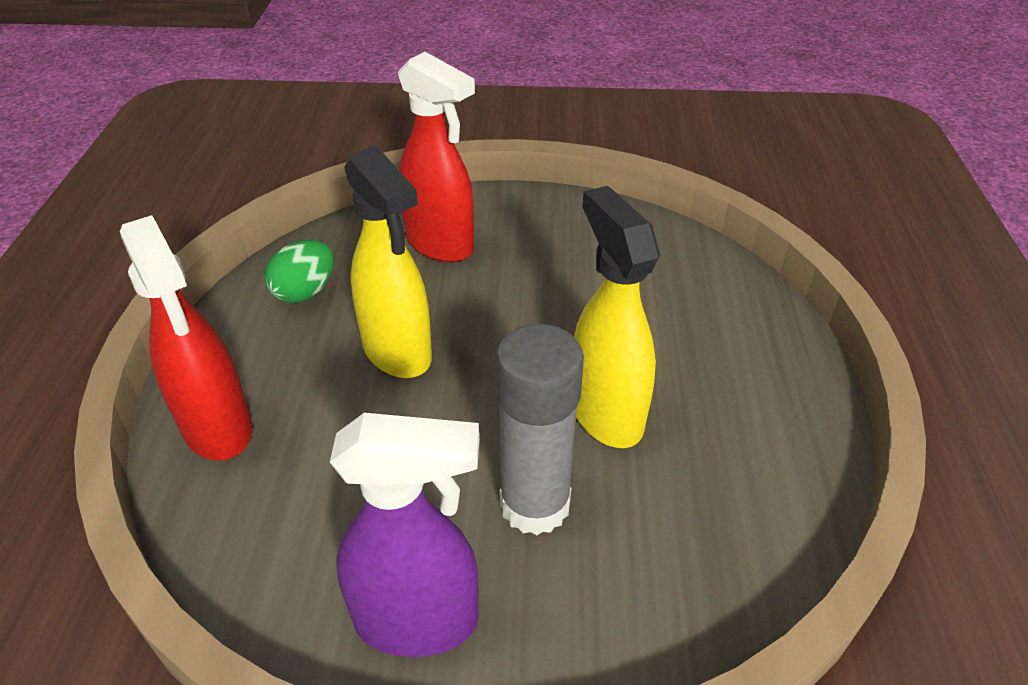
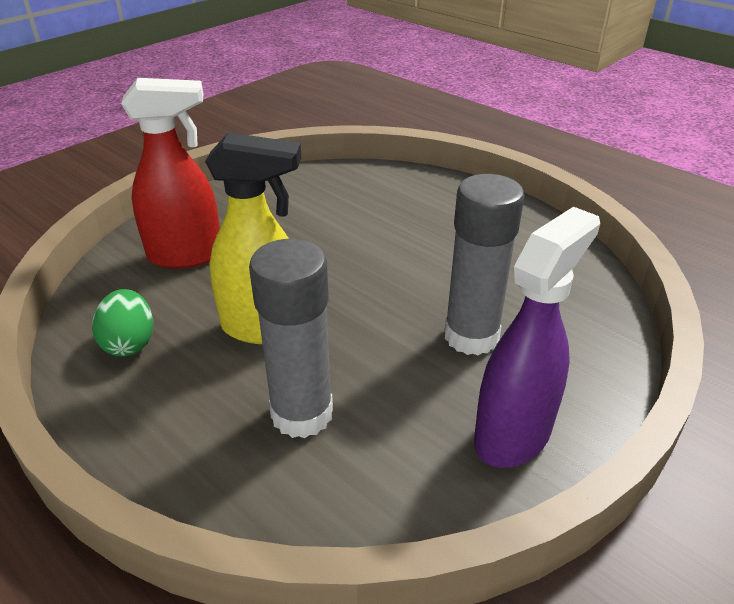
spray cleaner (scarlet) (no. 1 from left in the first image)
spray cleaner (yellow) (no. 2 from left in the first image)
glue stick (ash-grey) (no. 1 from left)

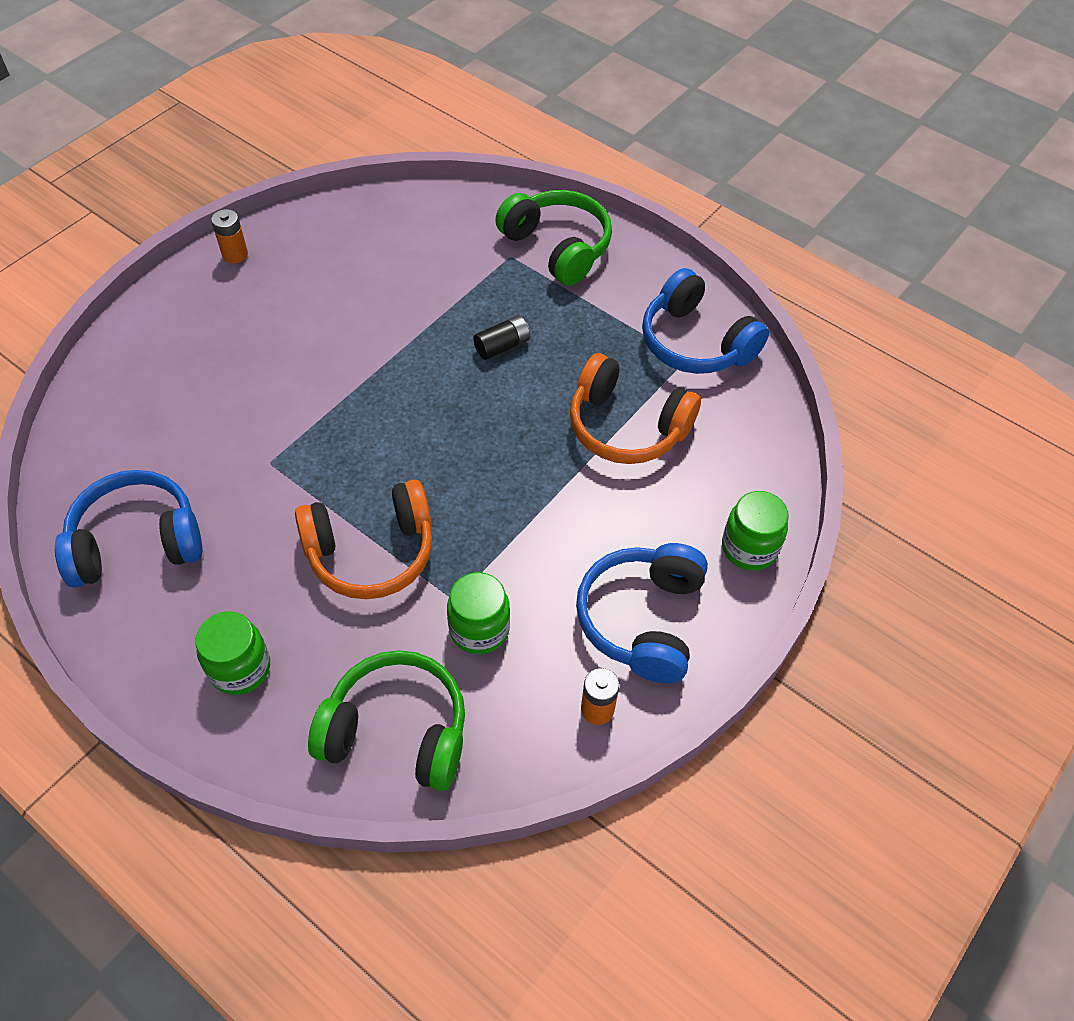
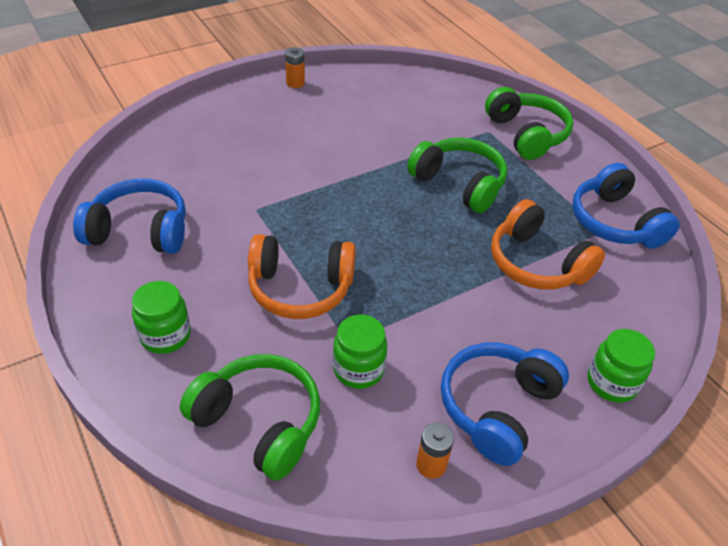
headset (emerald) (no. 2 from left)

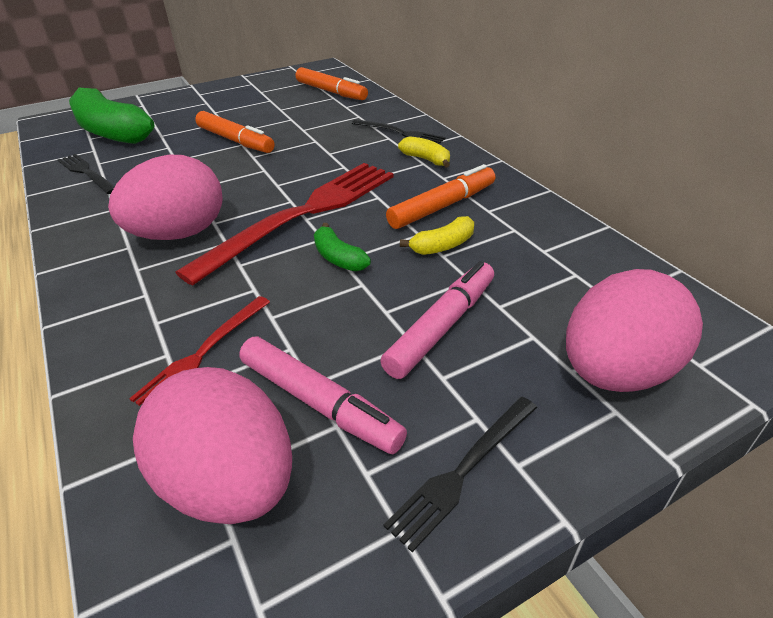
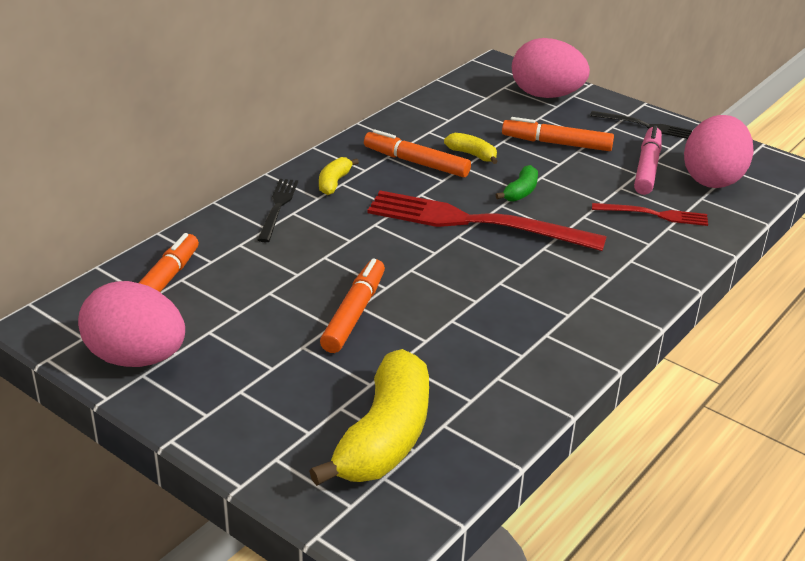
fork (ebony) (no. 1 from left in the first image)
toy egg (rosy) (no. 1 from left)
banana fruit (yellow) (no. 2 from left)
marker pen (bright orange) (no. 4 from left)

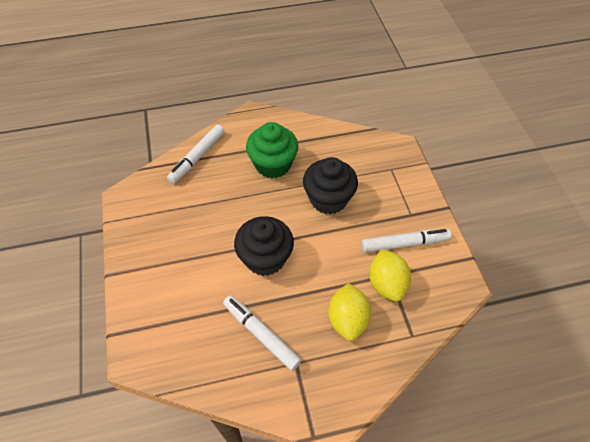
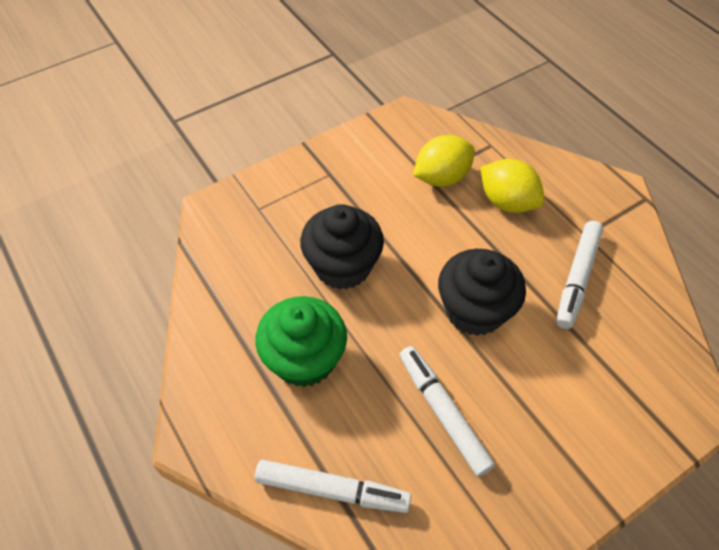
marker pen (pure white) (no. 2 from left)
citrus fruit (yellow) (no. 2 from left)

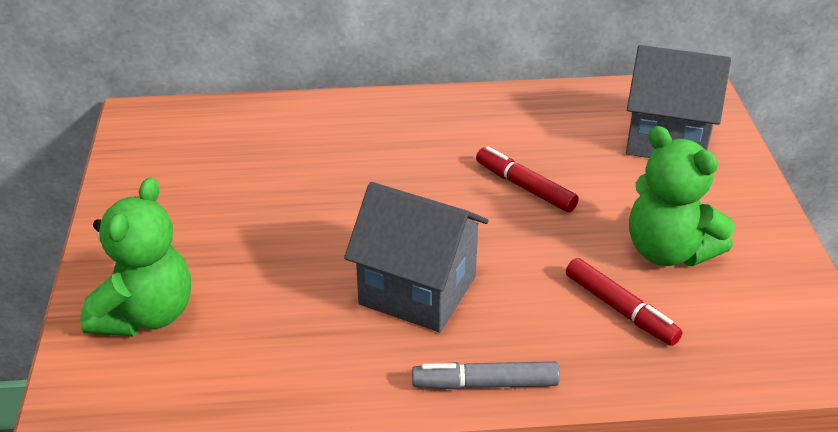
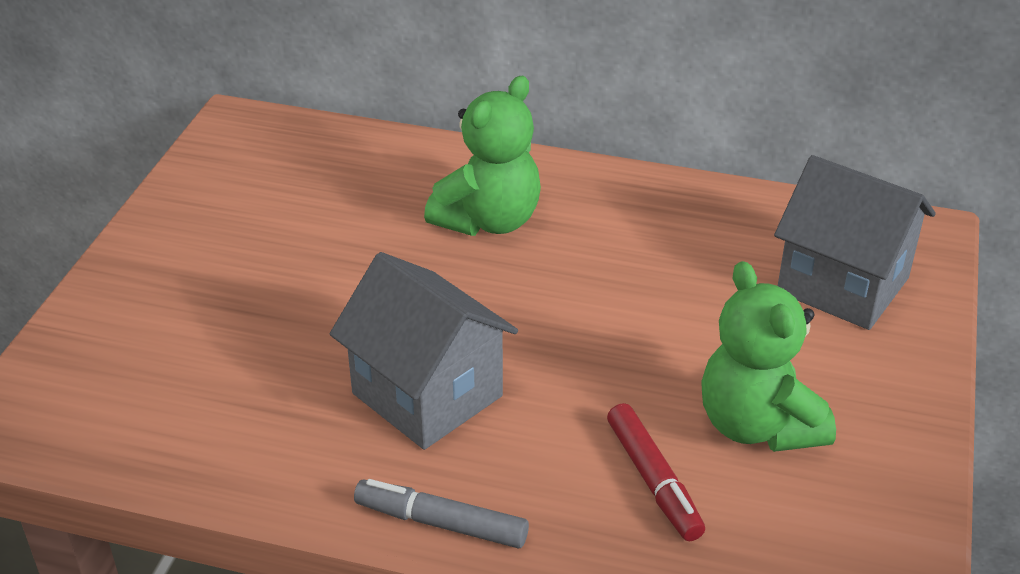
marker pen (scarlet) (no. 1 from left in the first image)
stuffed bear (emerald) (no. 1 from left)

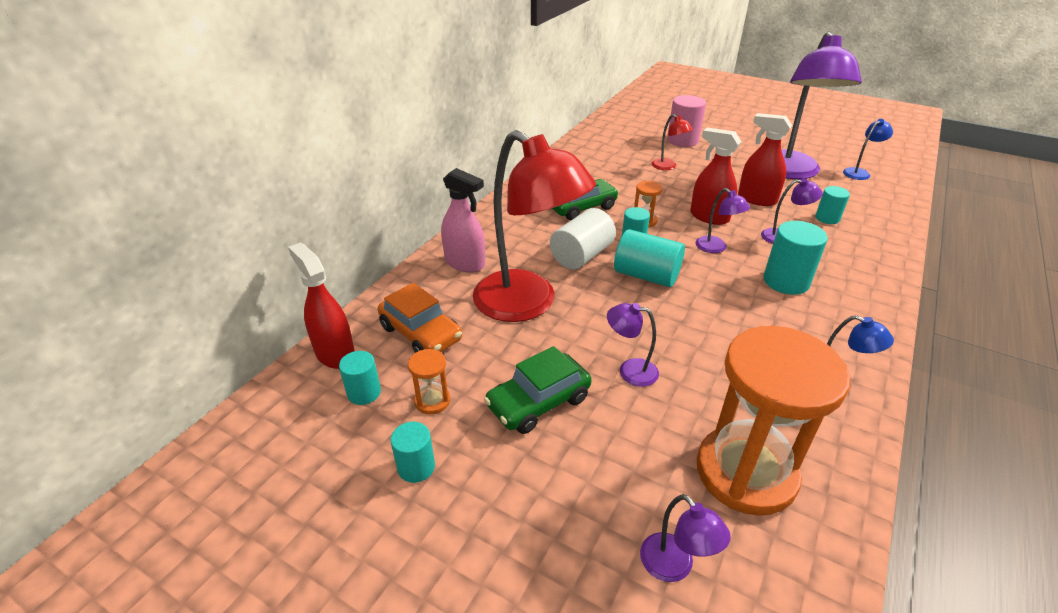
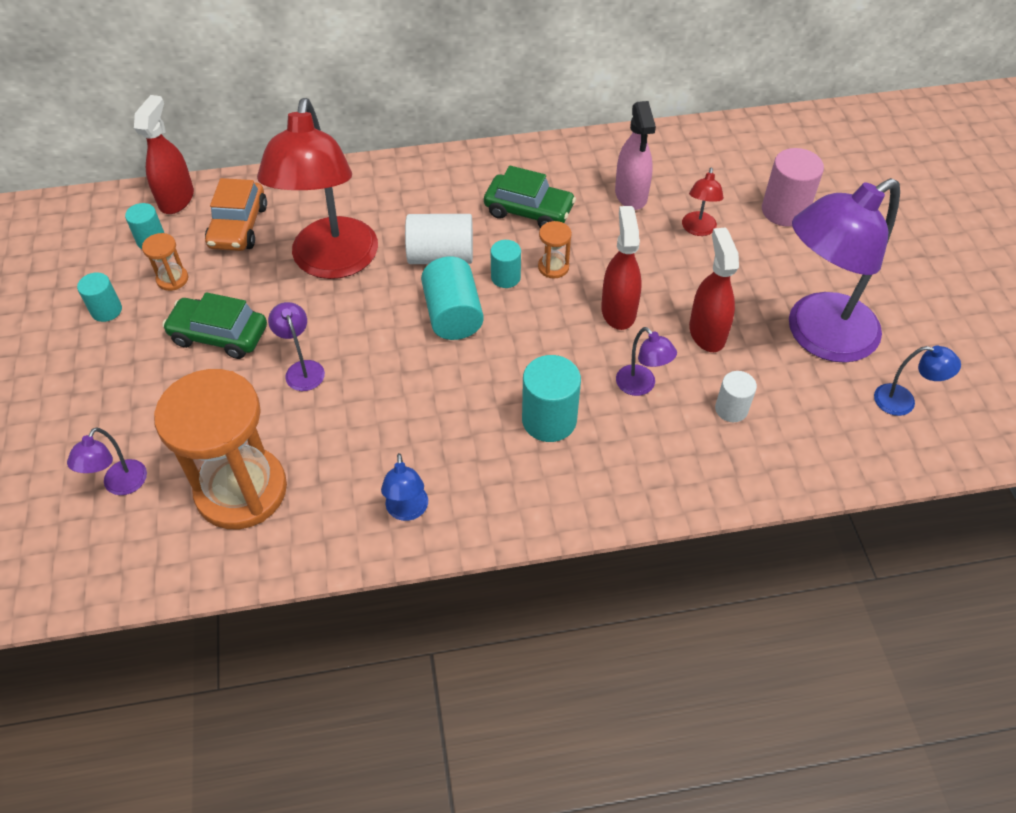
reading lamp (purple) (no. 3 from left in the first image)
spray cleaner (rosy)
cylinder (pure white) (no. 2 from left)

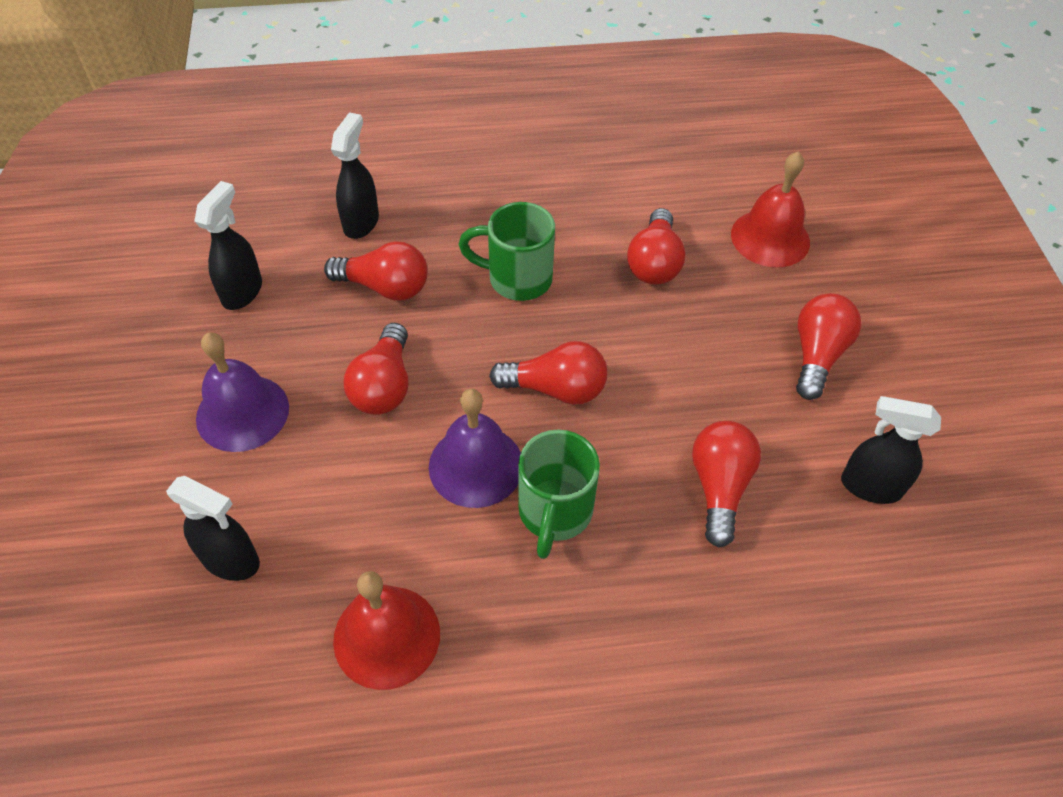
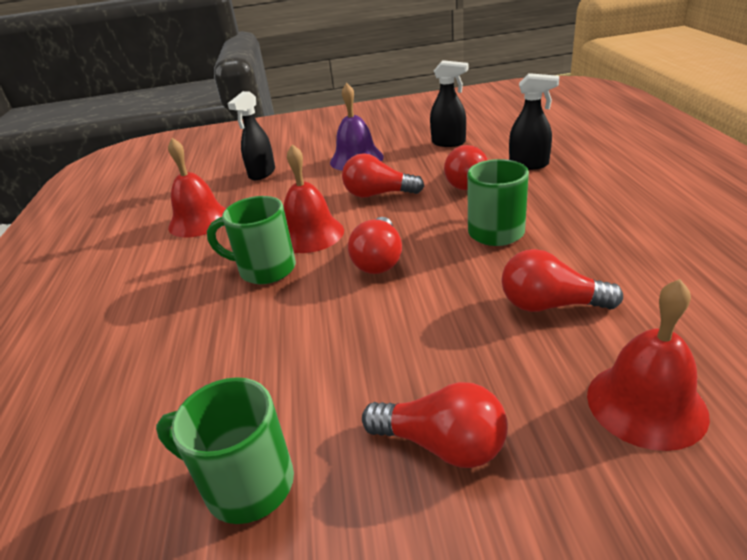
lightbulb (scarlet) (no. 5 from left in the first image)
coffee mug (emerald) (no. 1 from left)
school bell (scarlet) (no. 2 from left)

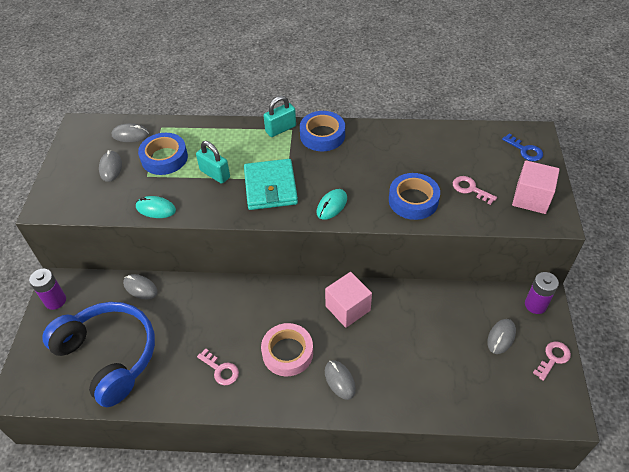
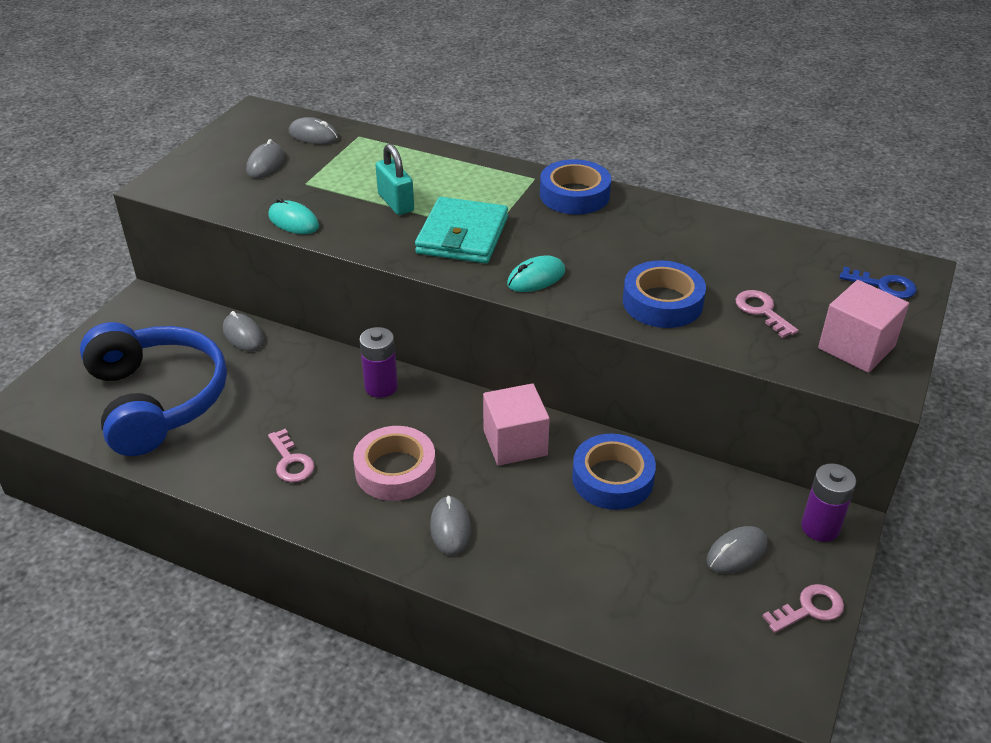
small lock (teal) (no. 2 from left in the first image)
battery (purple) (no. 1 from left)
sticky tape (cobalt) (no. 2 from left)
latchkey (cobalt)

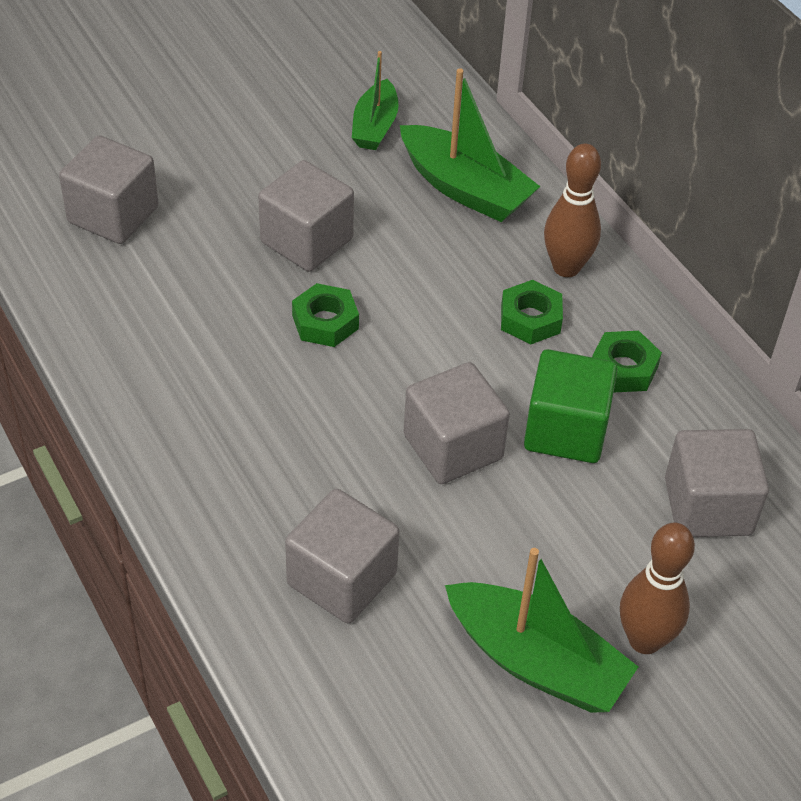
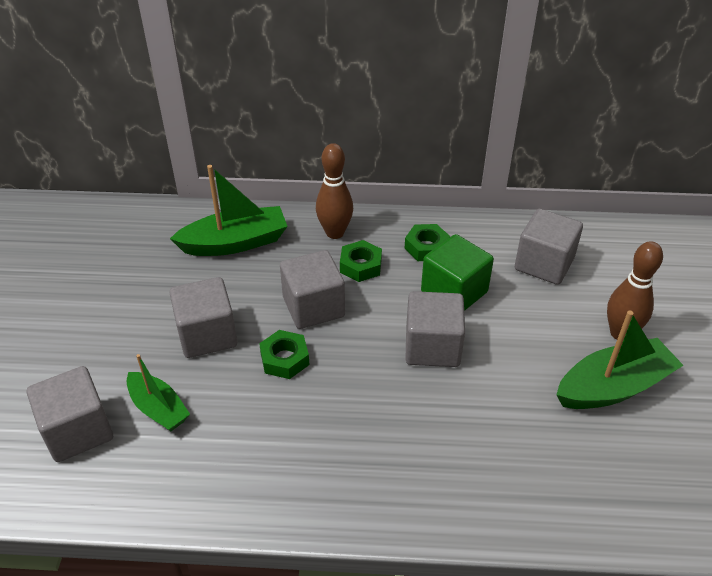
block (ash-grey) (no. 3 from left)
sailboat (emerald) (no. 1 from left)

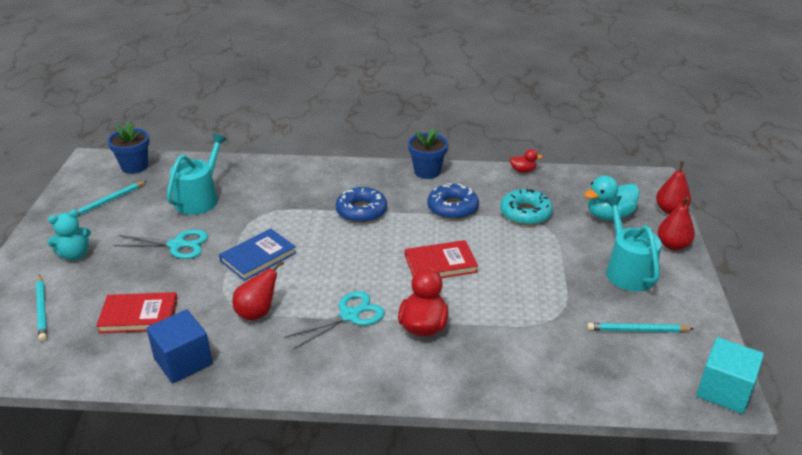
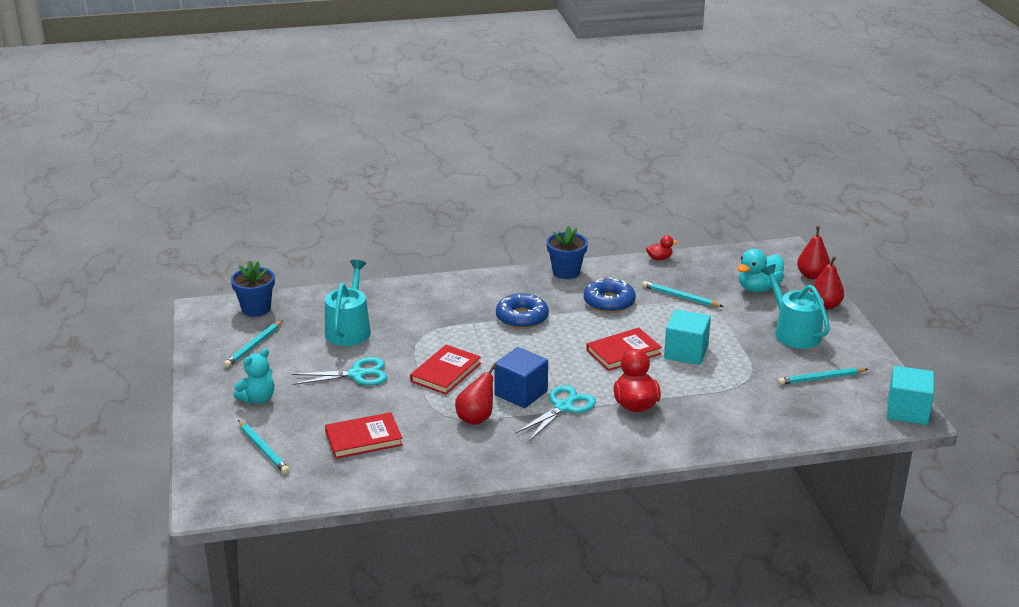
block (teal) (no. 1 from left)
block (cobalt)
wooden pencil (teal) (no. 3 from left)
hardcover (scarlet) (no. 2 from left)

